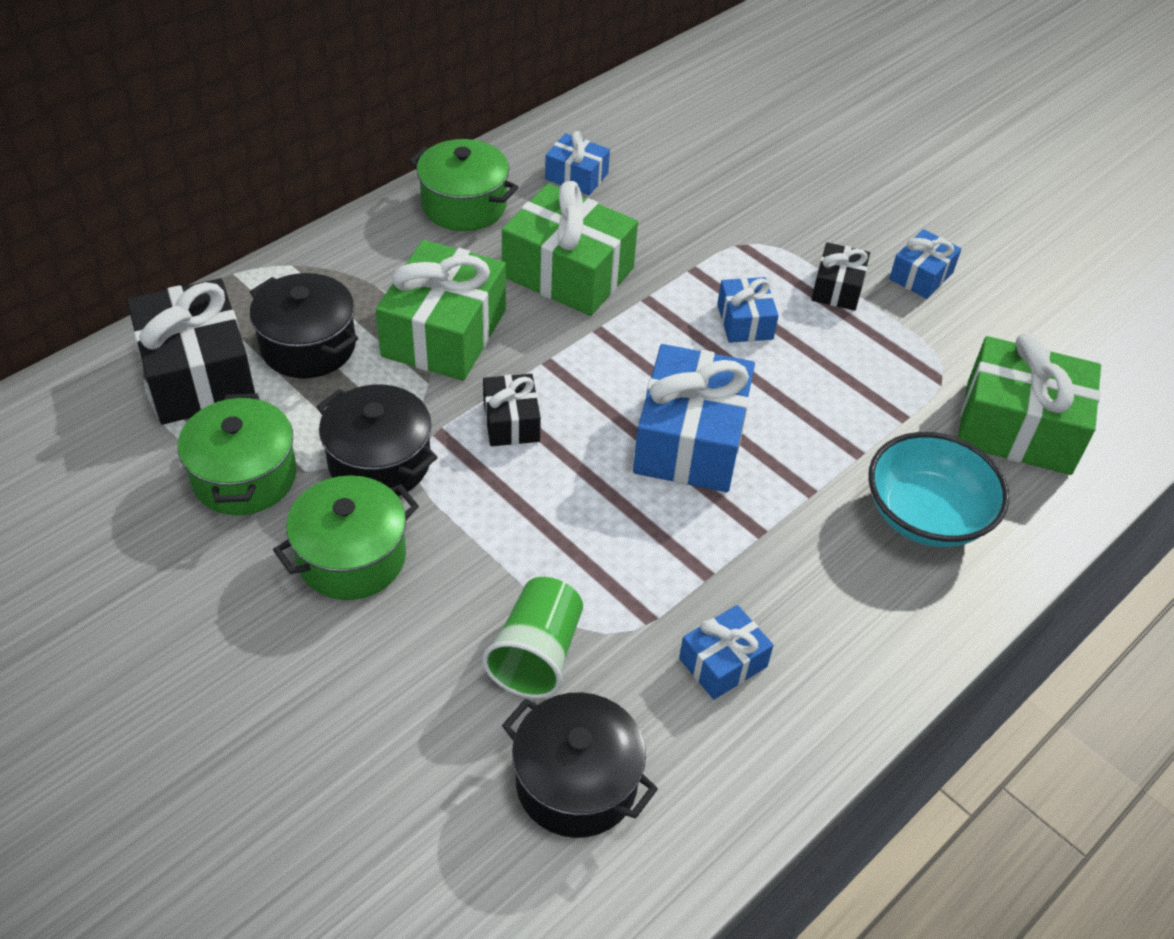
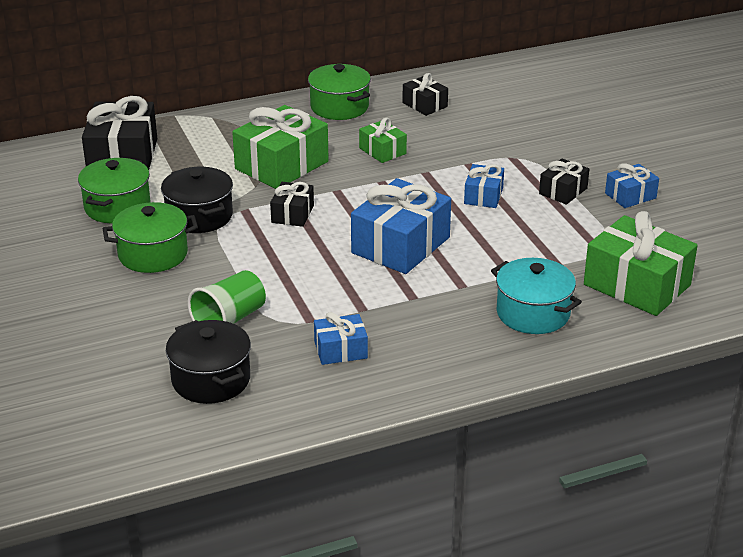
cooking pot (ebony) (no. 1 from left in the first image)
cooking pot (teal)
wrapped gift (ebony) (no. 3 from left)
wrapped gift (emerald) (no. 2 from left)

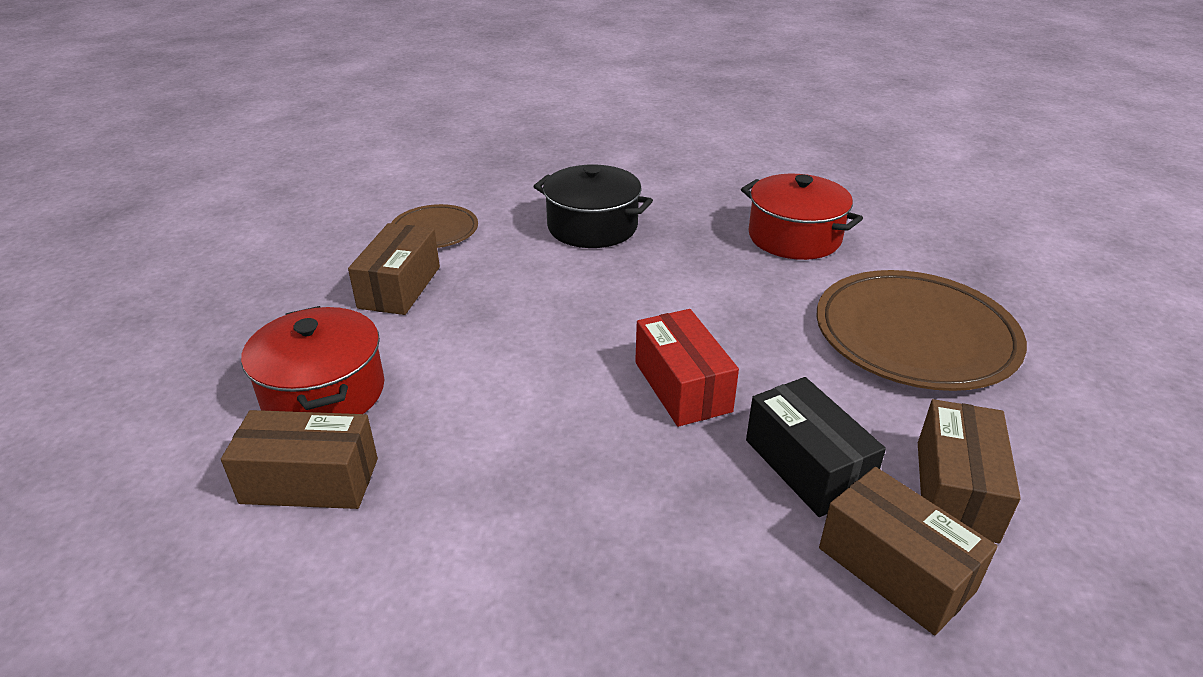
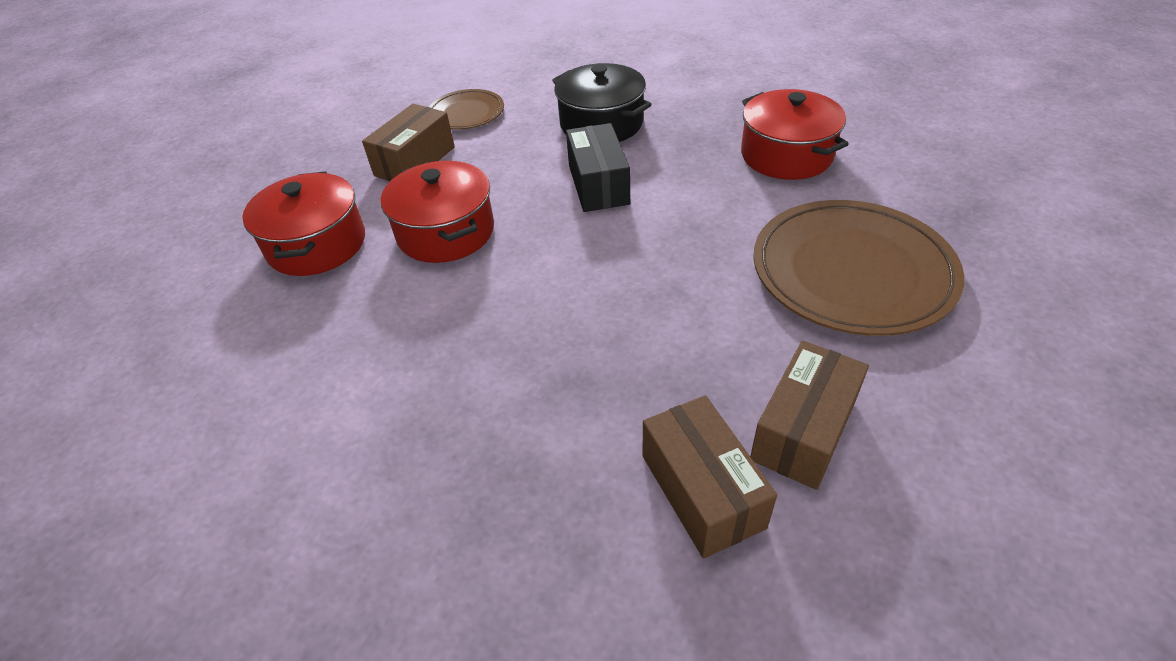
parcel (russet) (no. 1 from left in the first image)
parcel (scarlet)
cooking pot (scarlet) (no. 2 from left)
parcel (ebony)

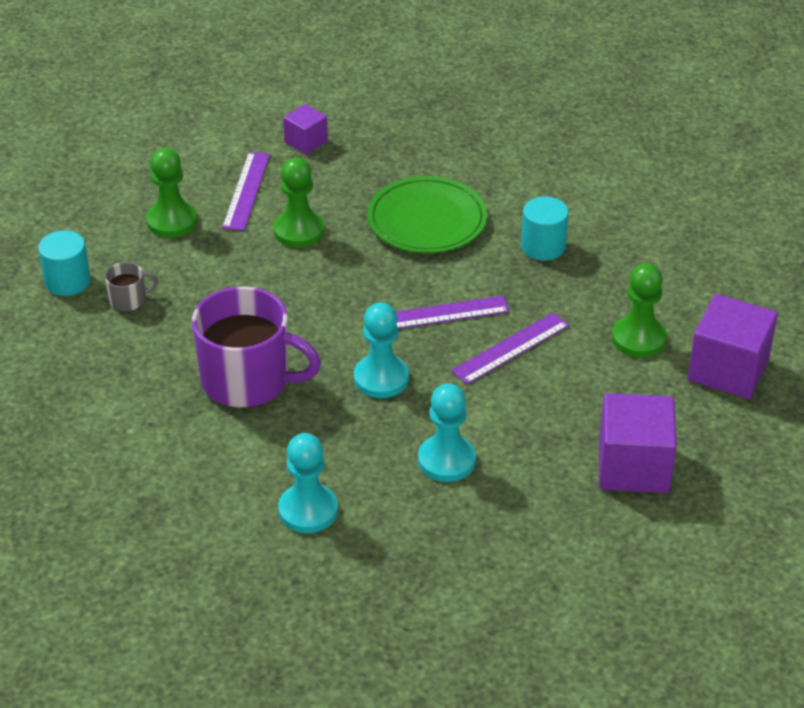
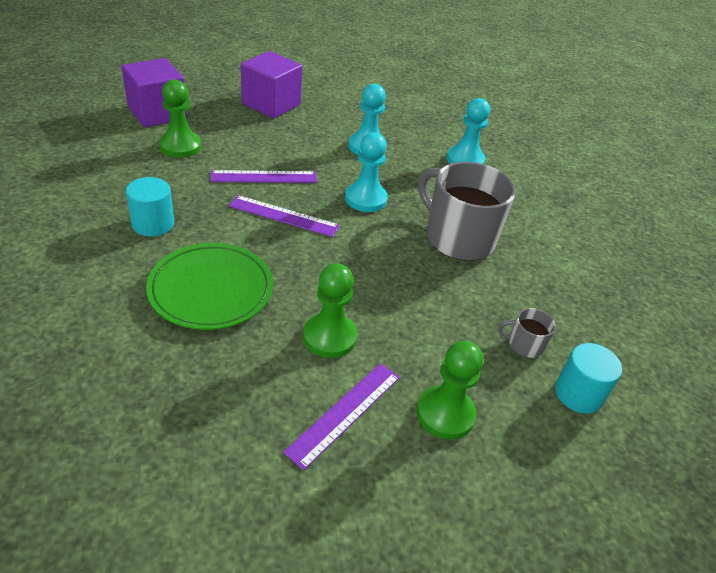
block (purple) (no. 1 from left in the first image)
coffee mug (ash-grey) (no. 1 from left)

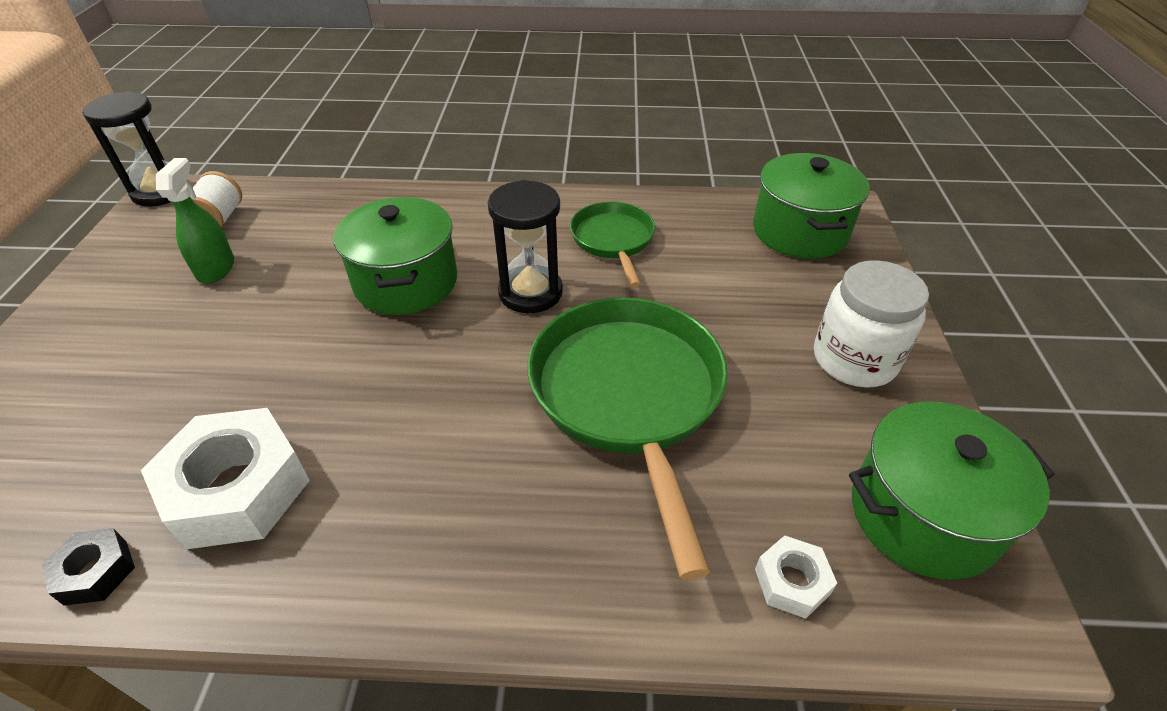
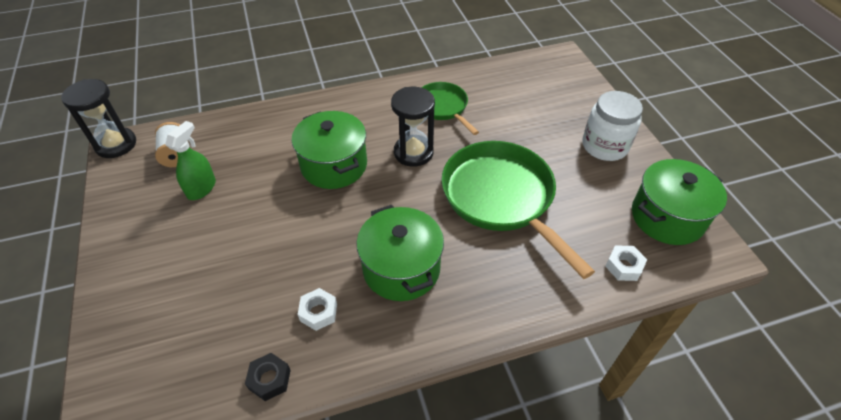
cooking pot (emerald) (no. 2 from left)
spray cleaner (emerald)
nut (pure white) (no. 1 from left)

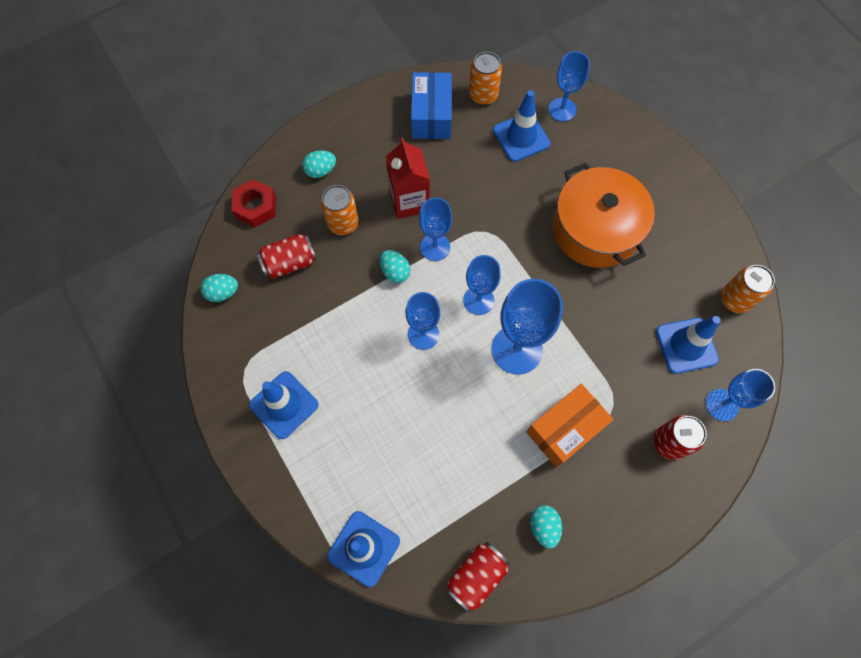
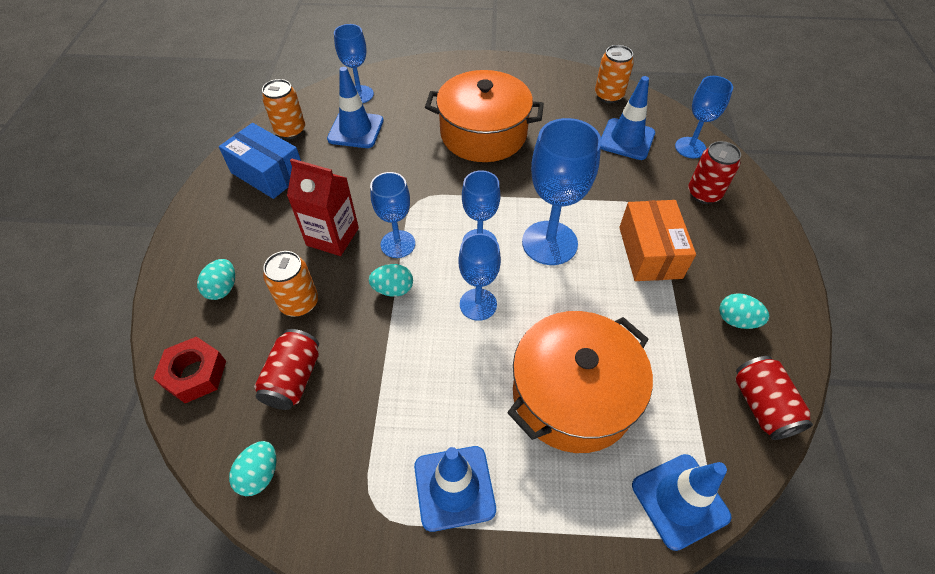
cooking pot (bright orange) (no. 2 from left)

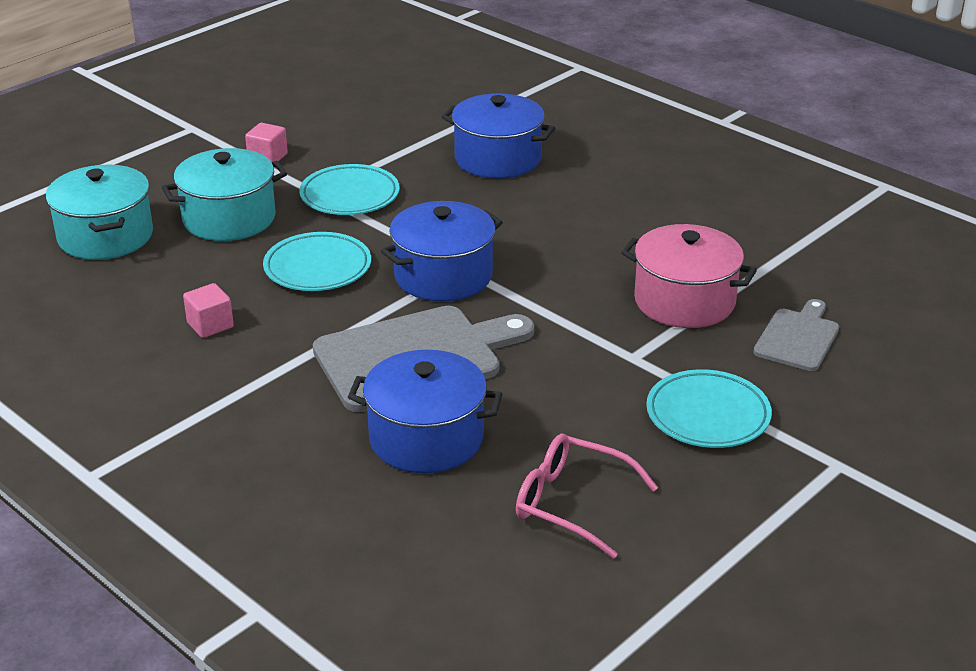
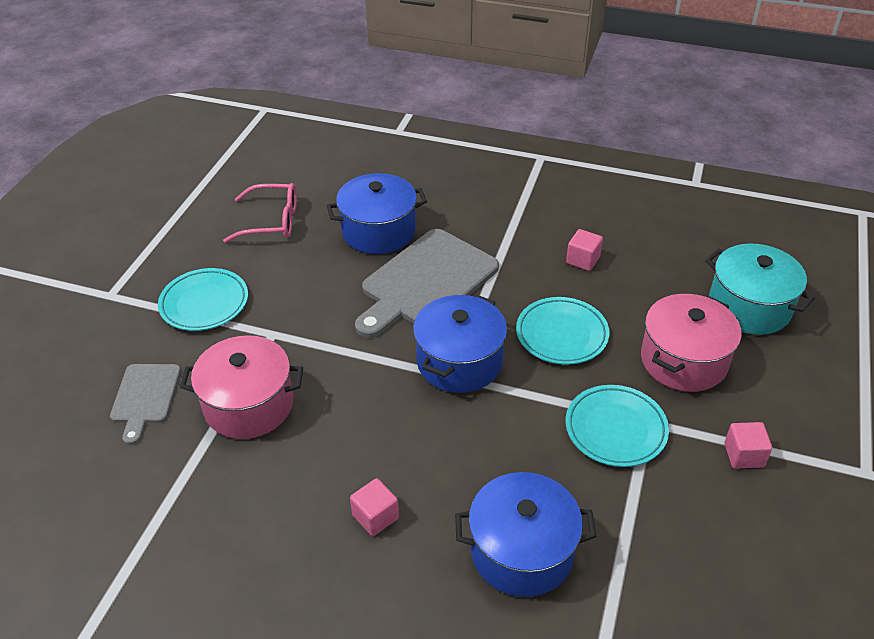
block (rosy) (no. 1 from left)
cooking pot (rosy) (no. 2 from left)

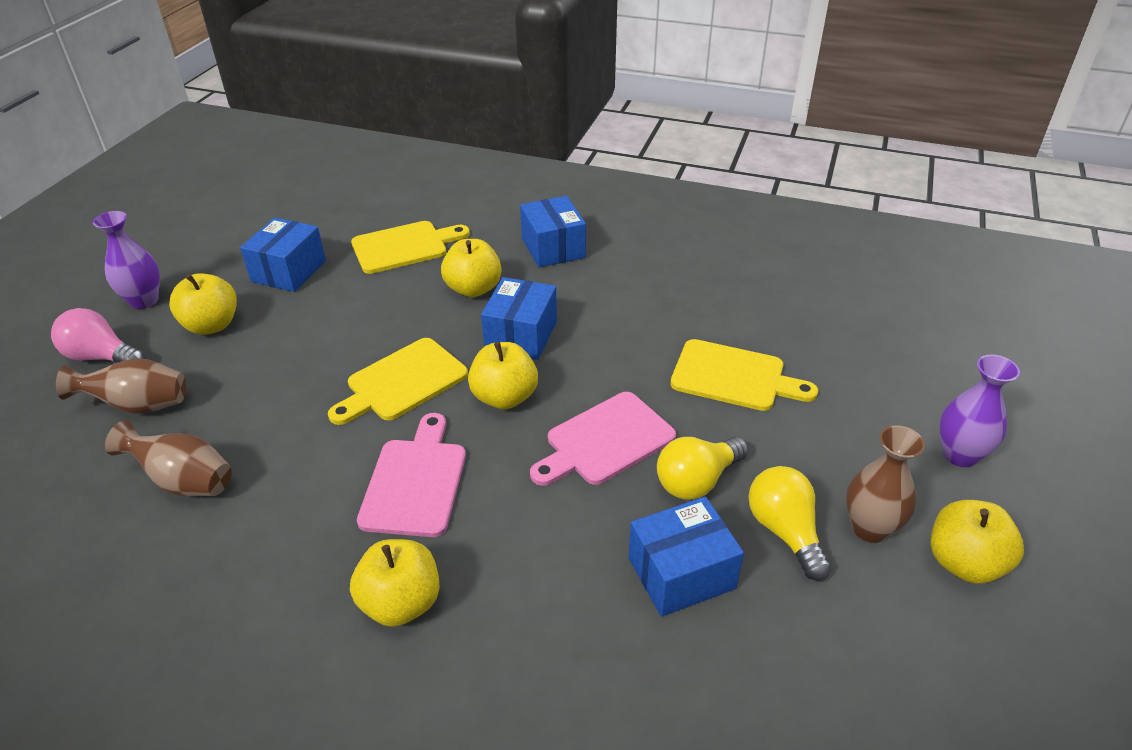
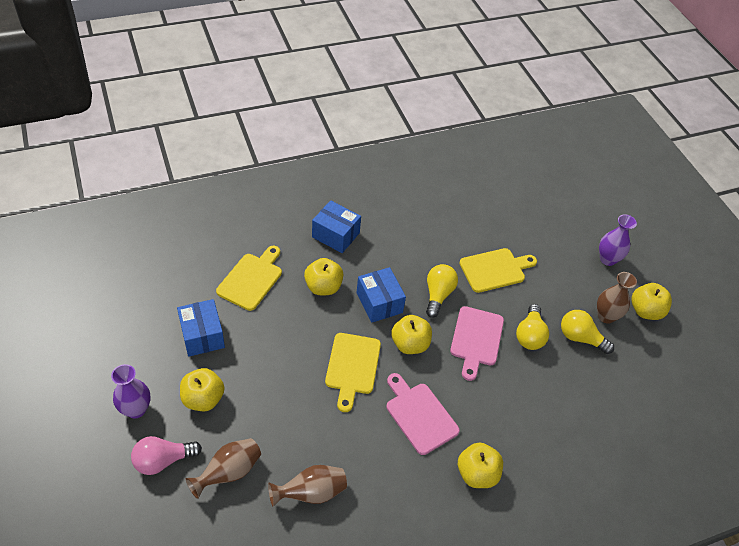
parcel (cobalt) (no. 4 from left in the first image)
lightbulb (yellow) (no. 1 from left)

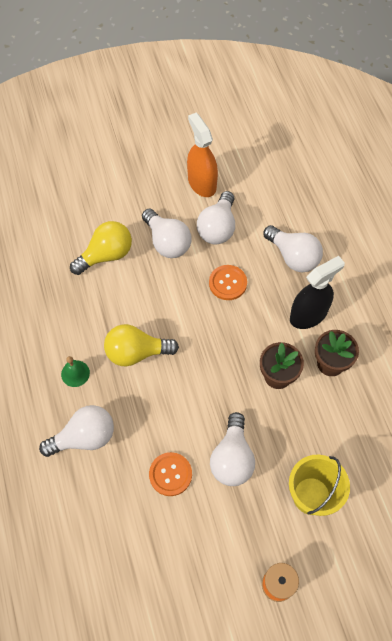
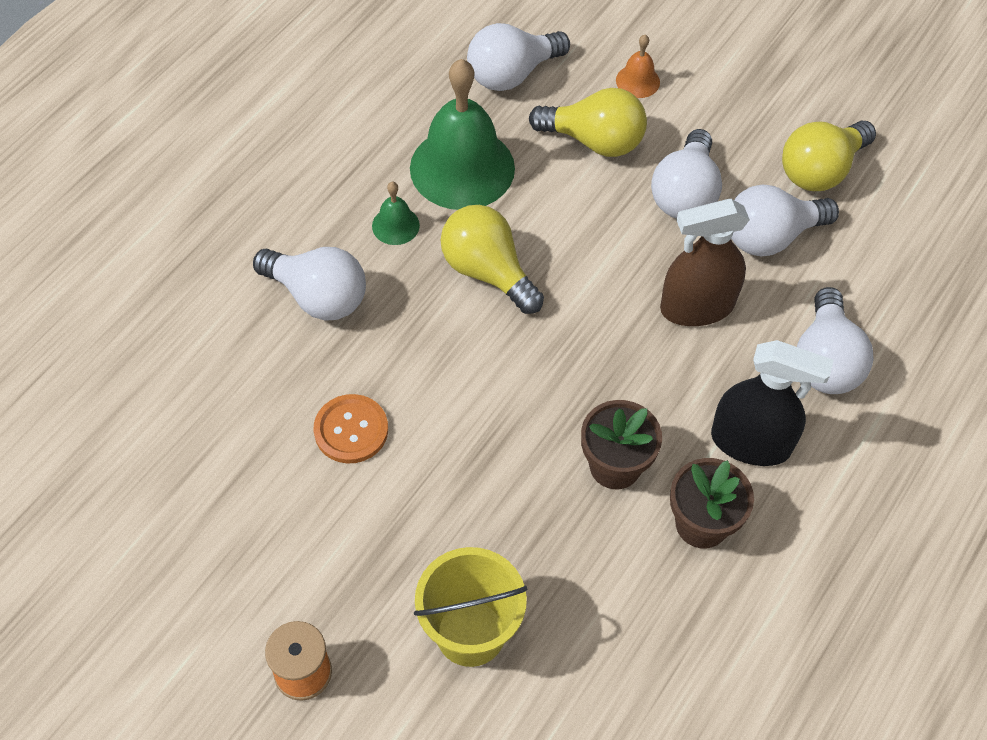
school bell (emerald) (no. 2 from left)
school bell (bright orange)
lightbulb (pure white) (no. 2 from left)
lightbulb (yellow) (no. 3 from left)
spray cleaner (russet)

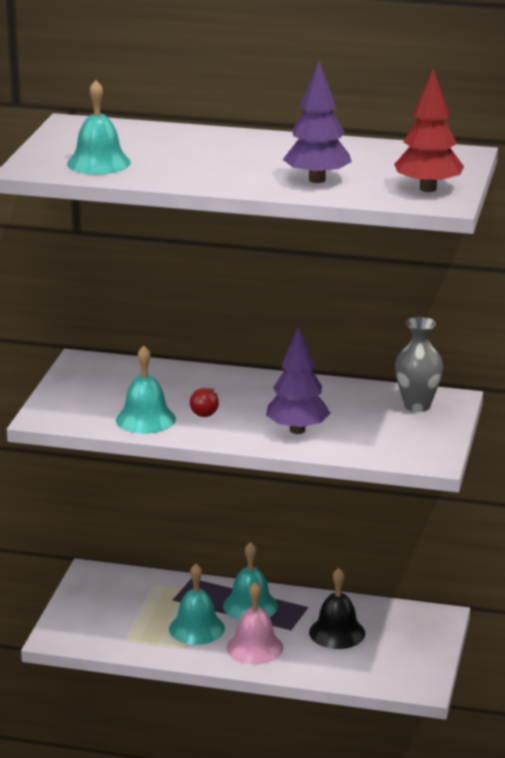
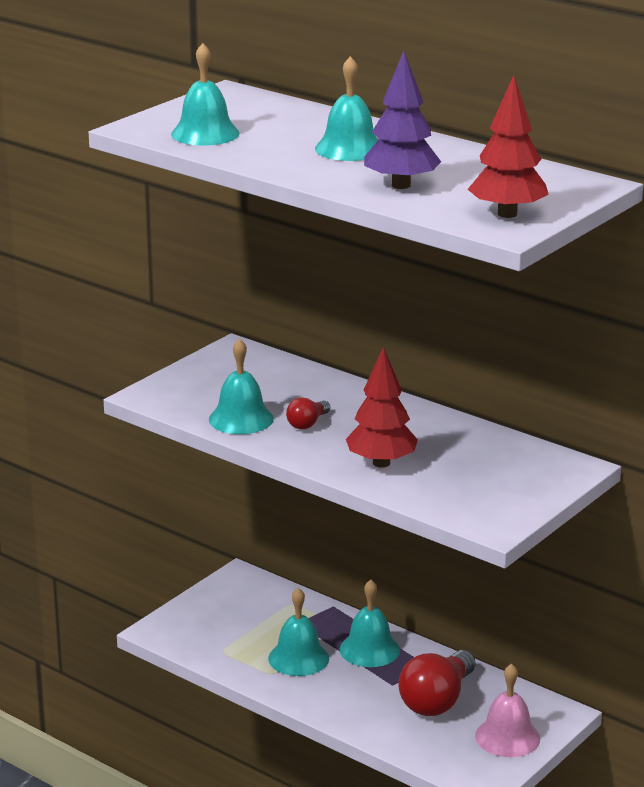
flower vase (ash-grey)
school bell (teal) (no. 4 from left)
school bell (rosy)
lightbulb (scarlet) (no. 2 from left)
toy tree (scarlet) (no. 1 from left)

